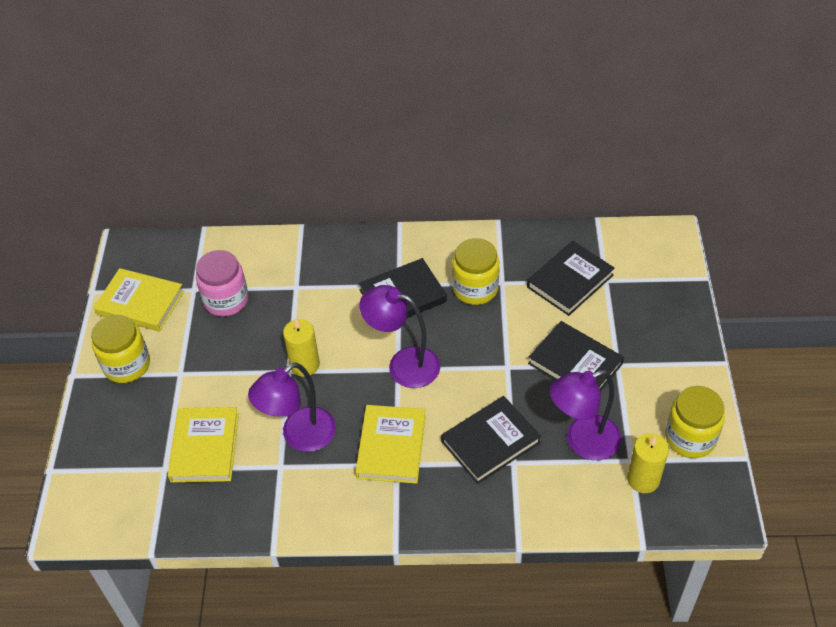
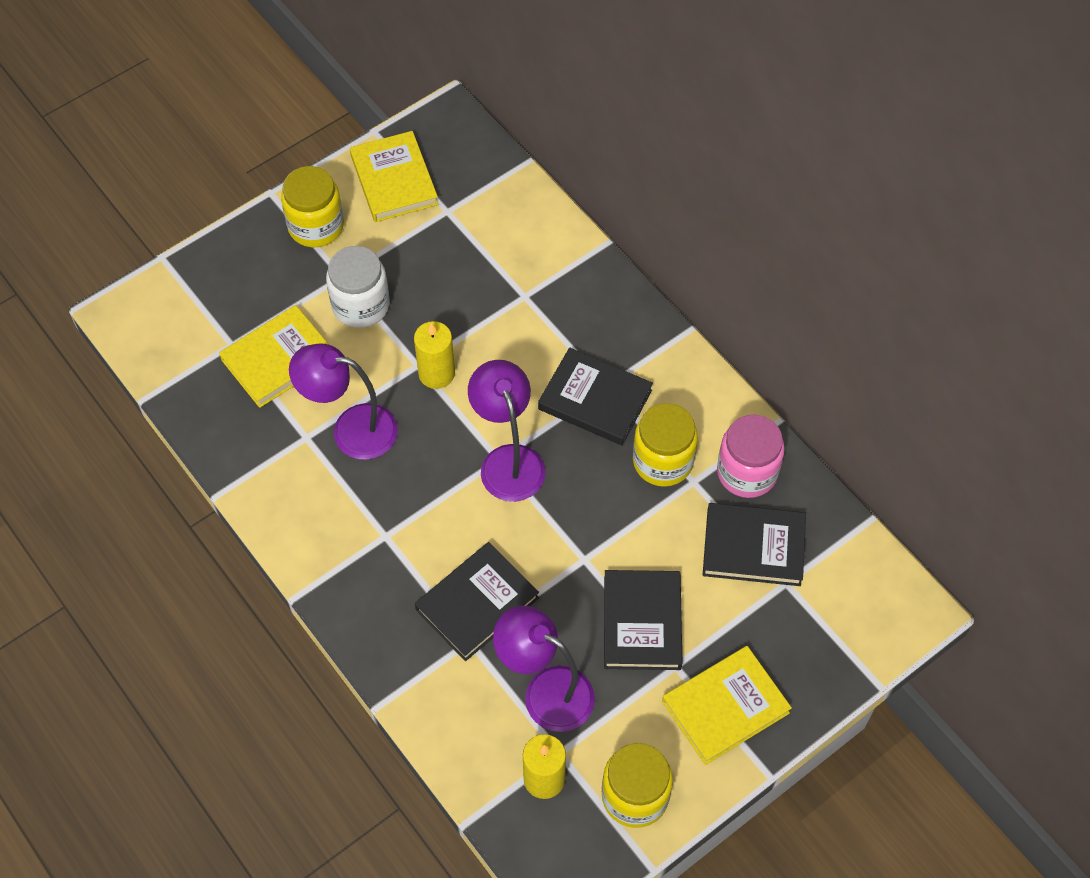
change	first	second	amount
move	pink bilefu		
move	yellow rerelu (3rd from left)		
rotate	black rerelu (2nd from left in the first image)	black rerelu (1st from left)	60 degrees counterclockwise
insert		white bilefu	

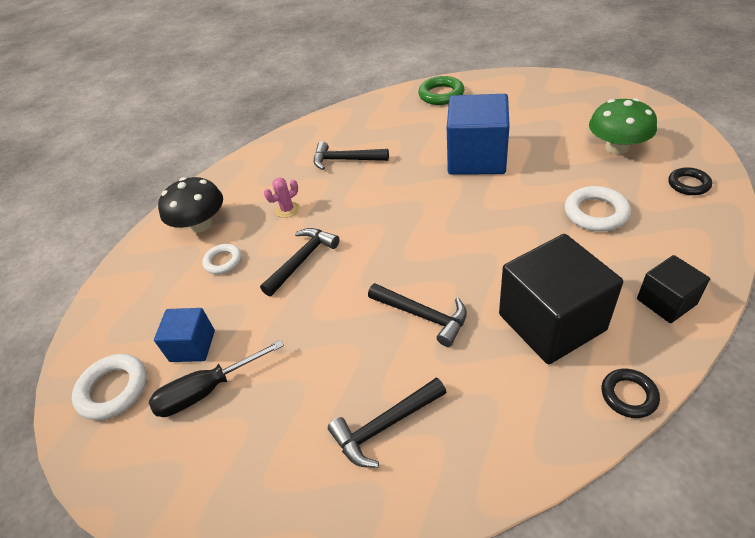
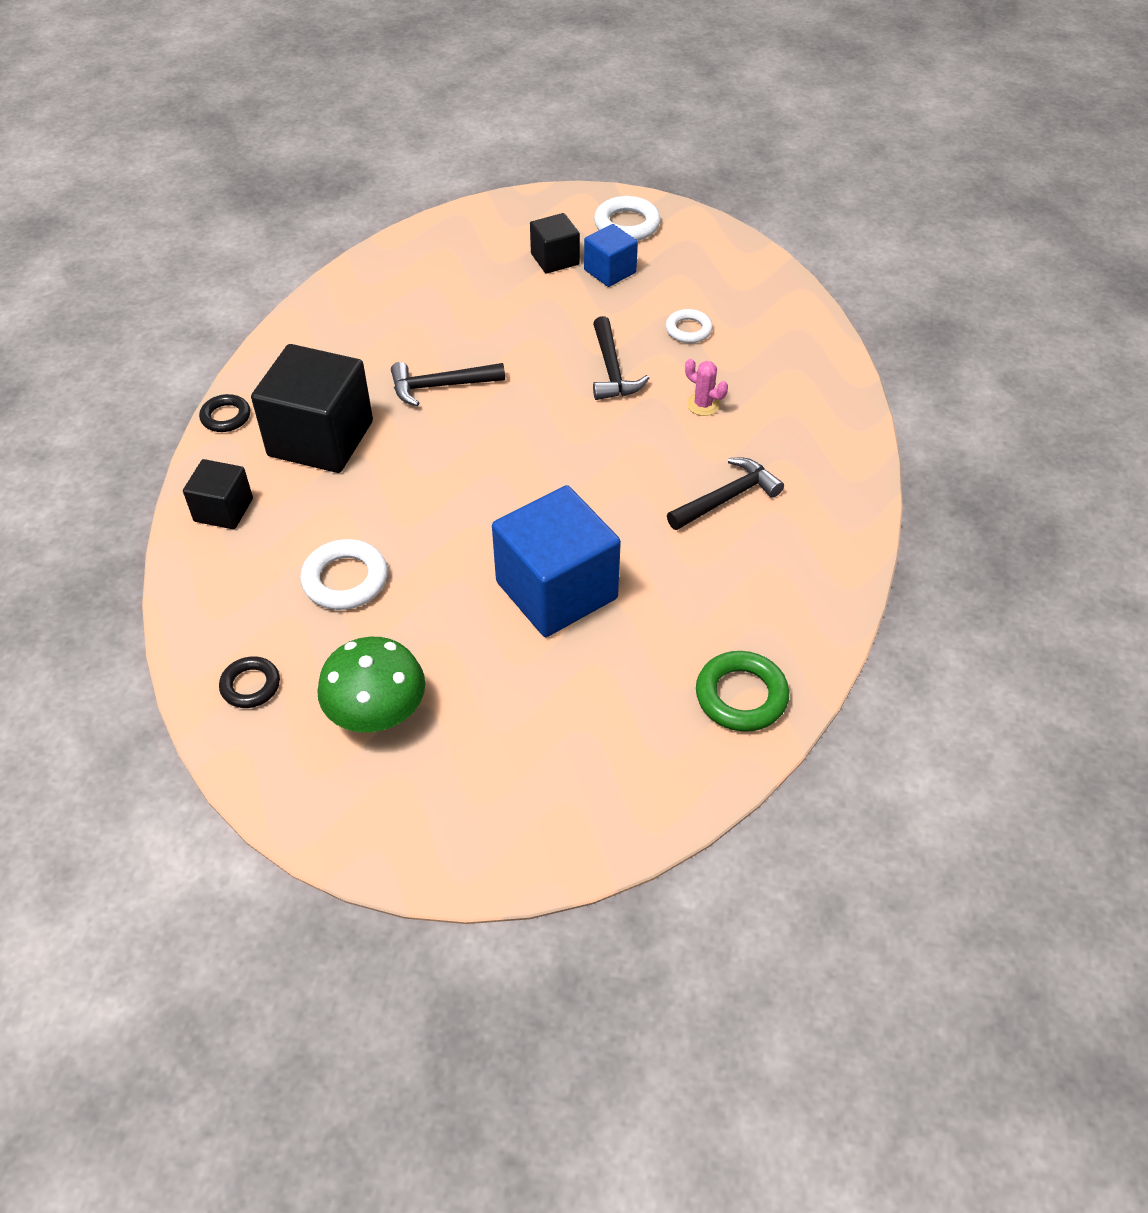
change	first	second	amount
replace	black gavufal	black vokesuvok (3rd from left)	
delete	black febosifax		
rotate	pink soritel		60 degrees counterclockwise
delete	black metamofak (3rd from left)		

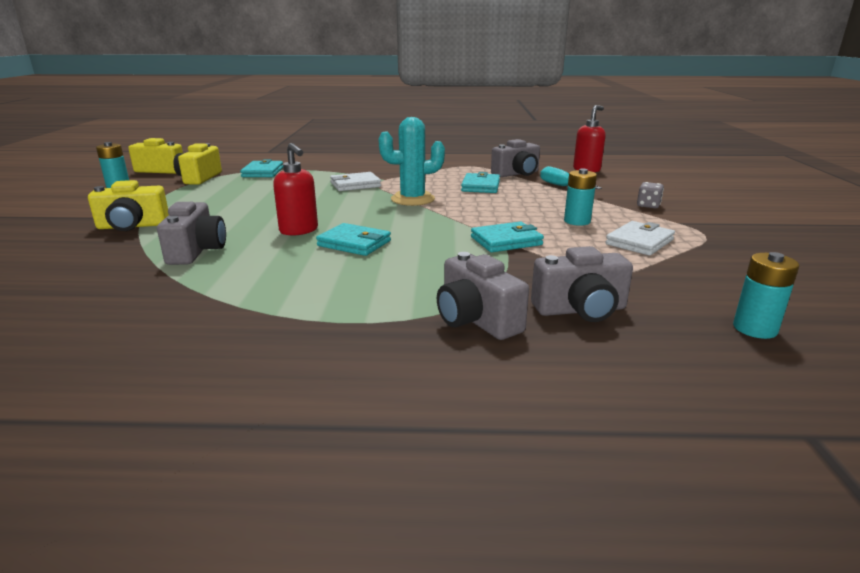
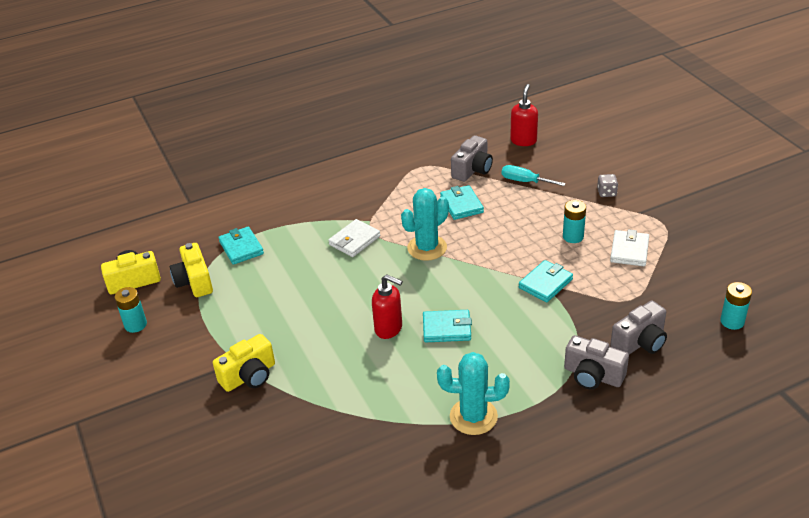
change	first	second	amount
delete	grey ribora (1st from left)		
insert		turquoise soritel (2nd from left)	

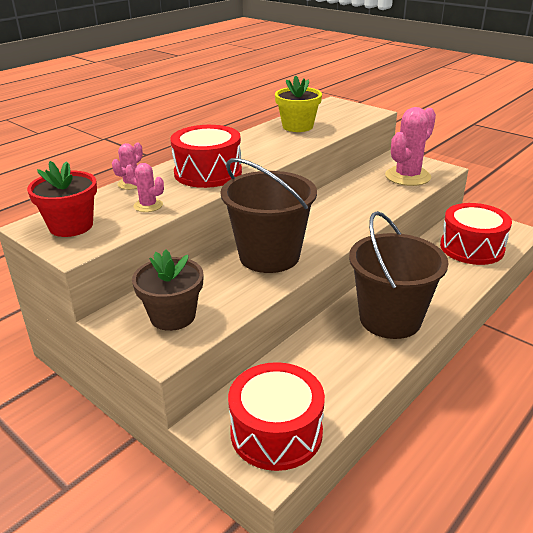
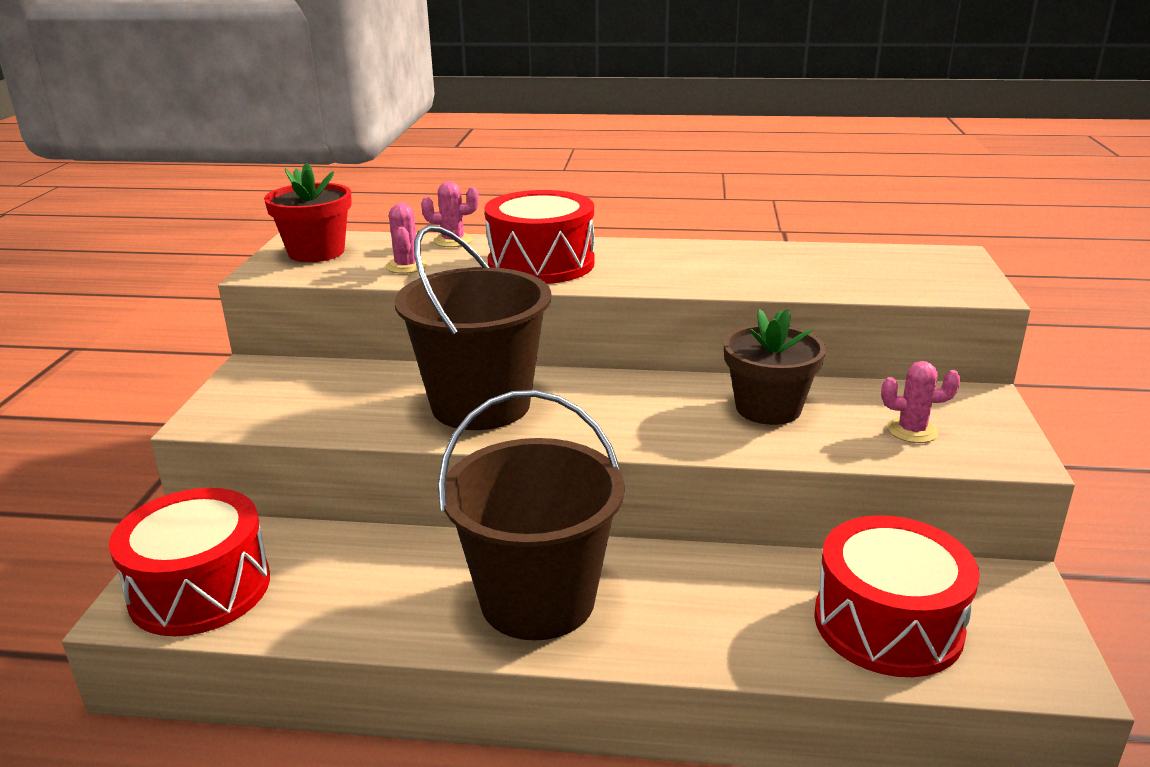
change	first	second	amount
move	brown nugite		
delete	yellow nugite		
resize	pink soritel (3rd from left)		x0.50

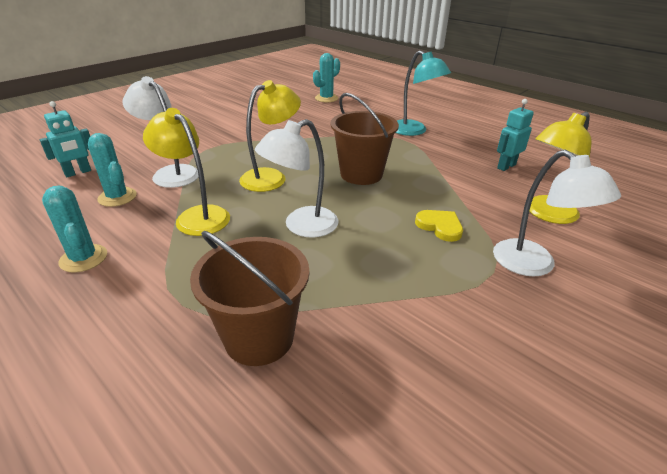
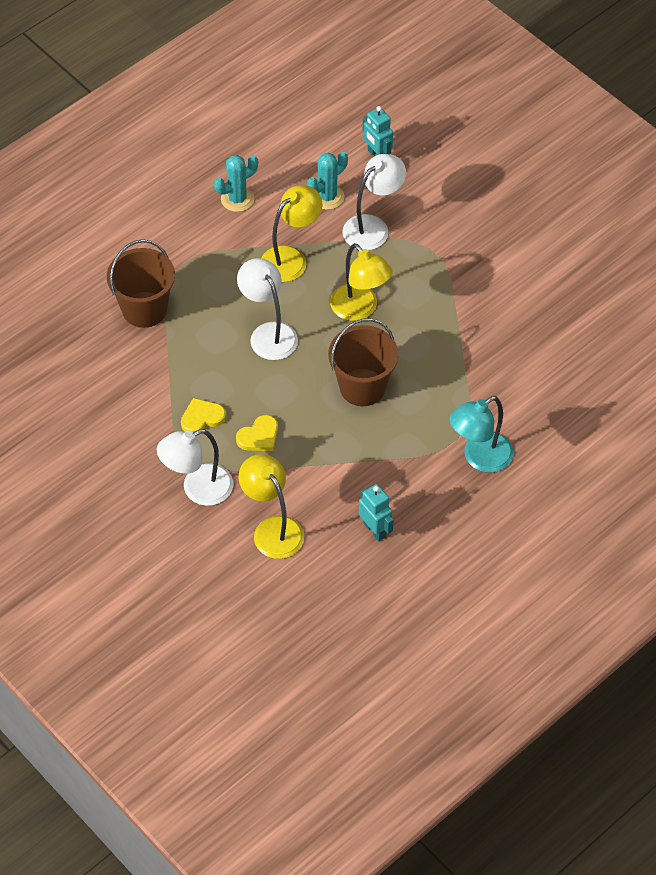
change	first	second	amount
delete	turquoise soritel (3rd from left)		
insert		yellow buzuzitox (1st from left)	

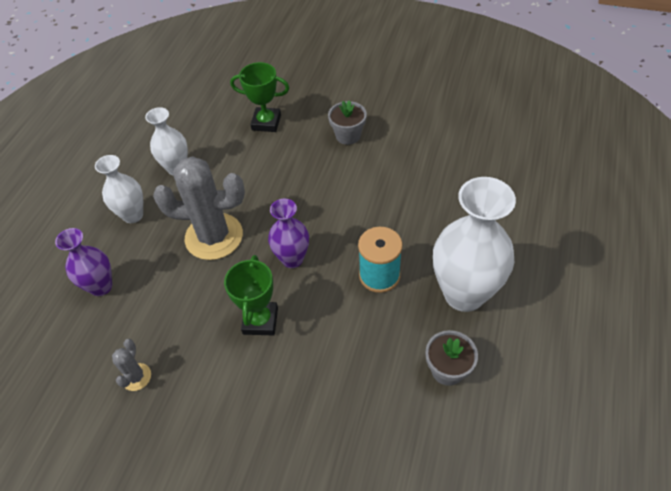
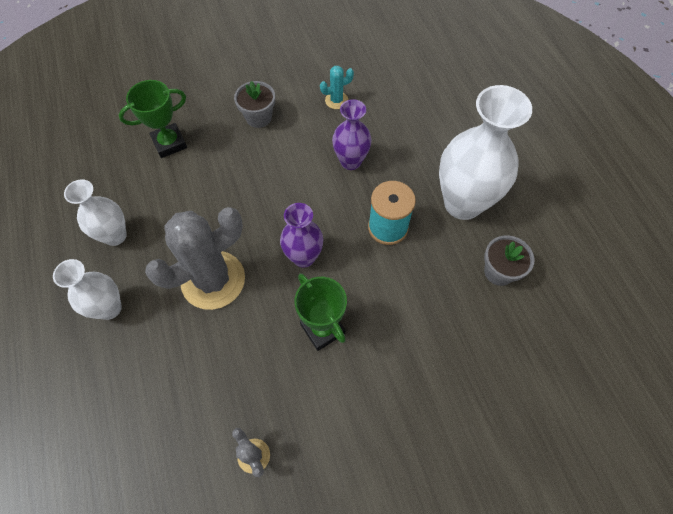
change	first	second	amount
move	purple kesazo (1st from left in the first image)	purple kesazo (2nd from left)	
insert		turquoise soritel	

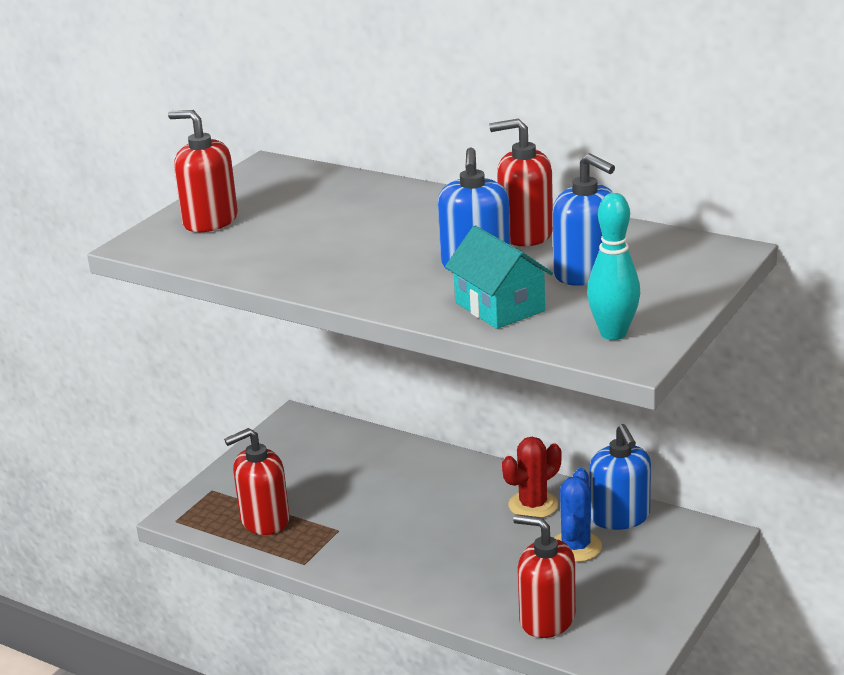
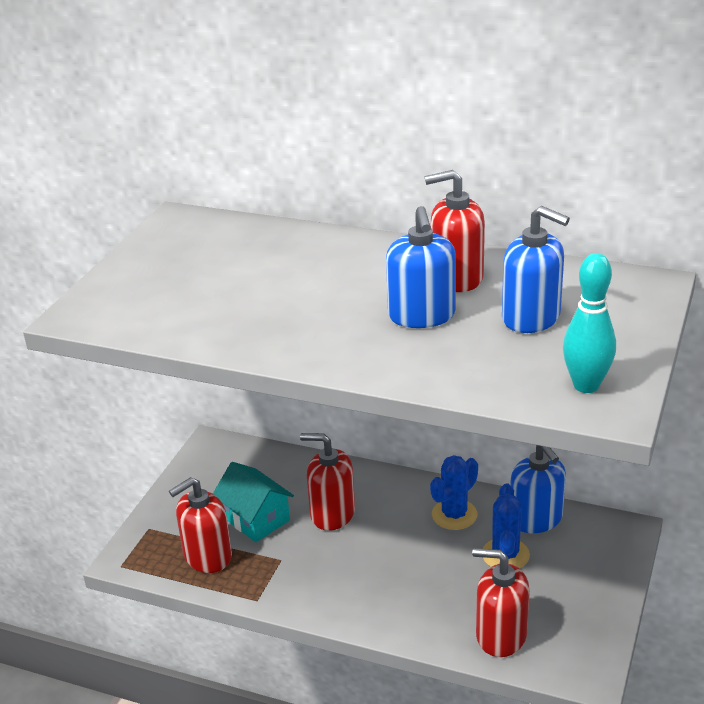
change	first	second	amount
move	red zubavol (1st from left in the first image)	red zubavol (2nd from left)	
move	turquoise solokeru		
recolor	red soritel	blue soritel (1st from left)	

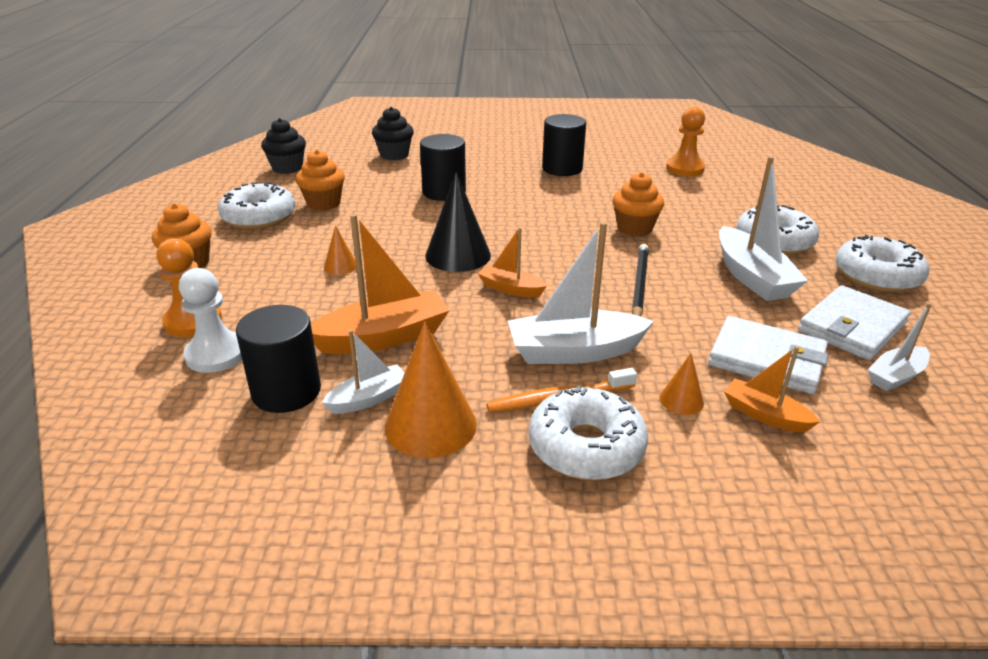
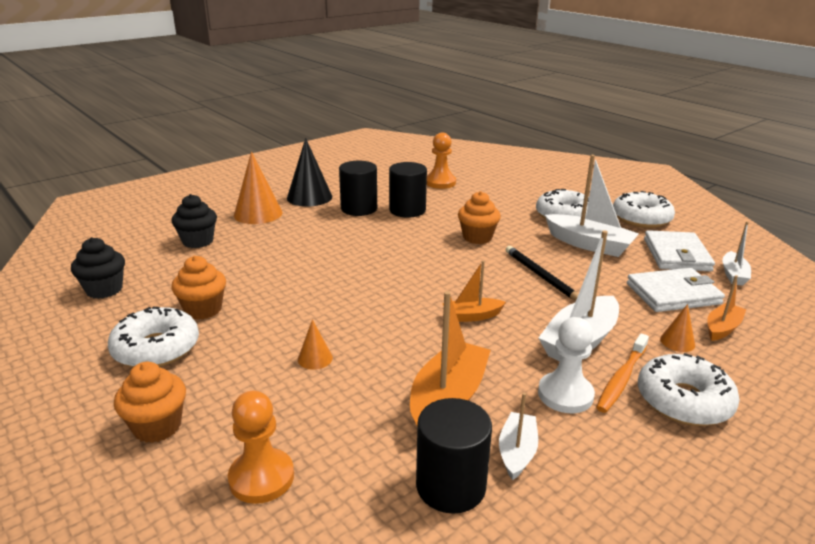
change	first	second	amount
move	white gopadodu		
move	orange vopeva (2nd from left in the first image)	orange vopeva (1st from left)	
move	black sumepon (2nd from left)		
move	black vopeva		
rotate	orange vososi (3rd from left)		135 degrees clockwise

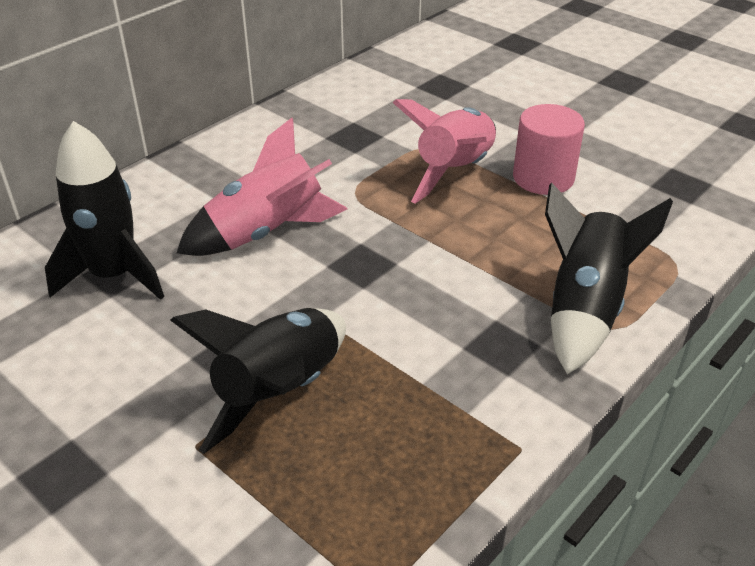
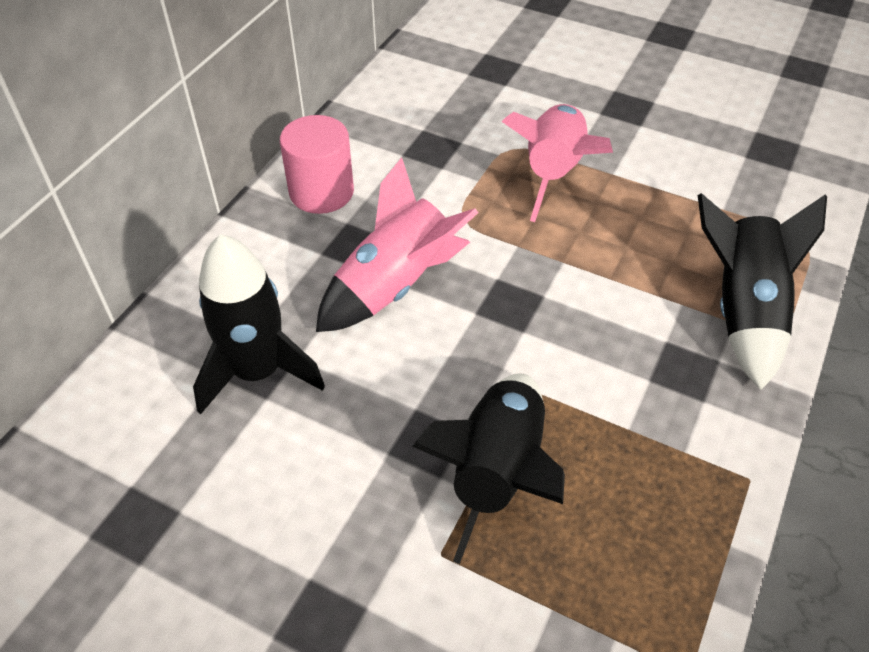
change	first	second	amount
move	pink sumepon		

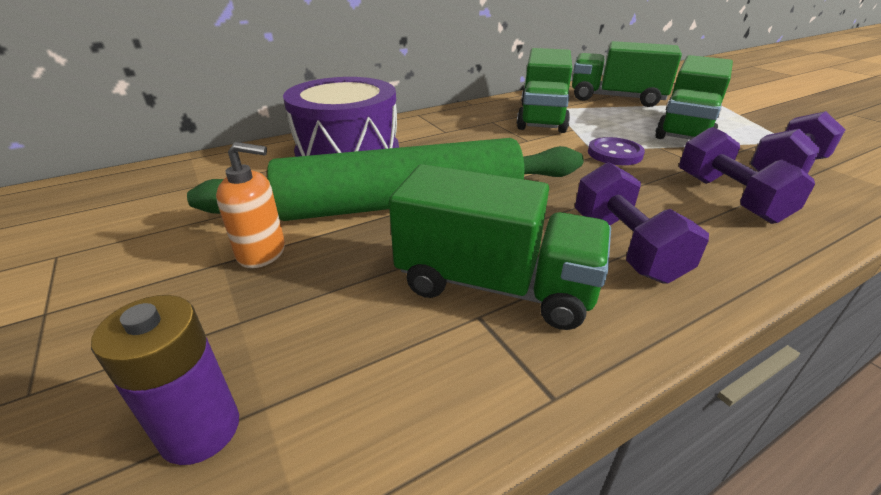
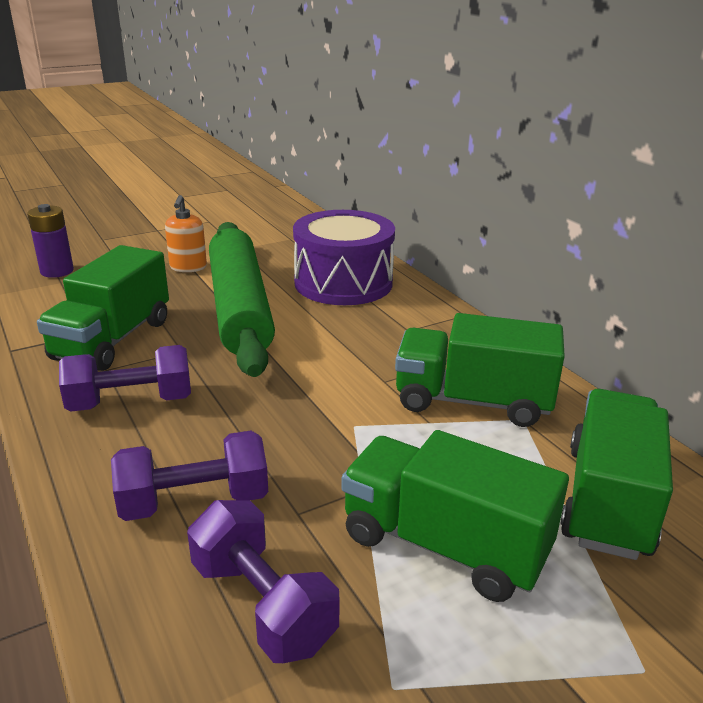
change	first	second	amount
delete	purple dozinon		

